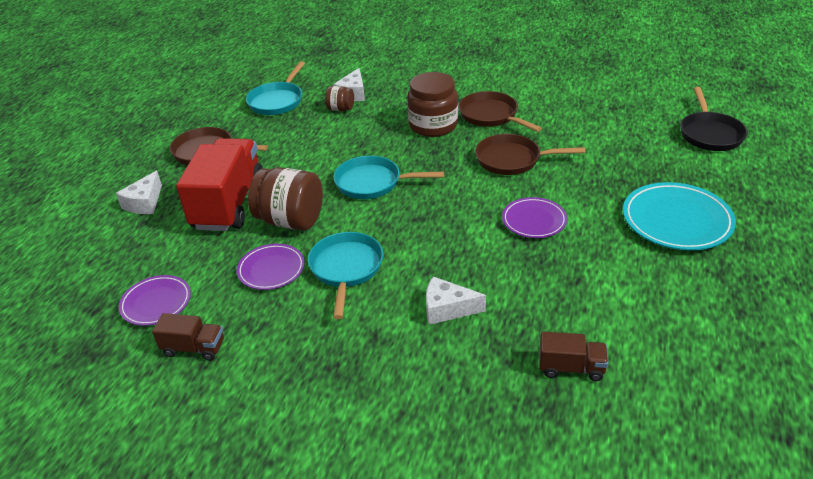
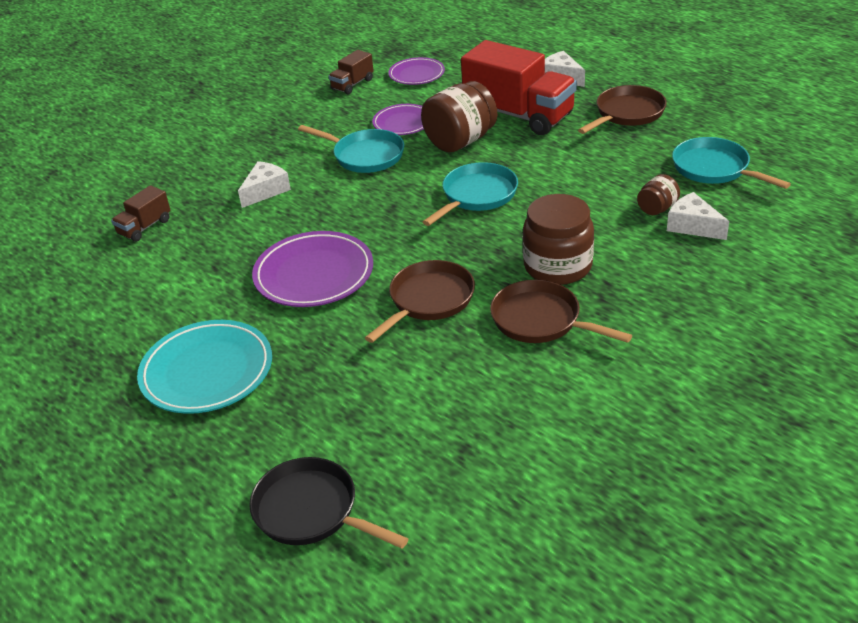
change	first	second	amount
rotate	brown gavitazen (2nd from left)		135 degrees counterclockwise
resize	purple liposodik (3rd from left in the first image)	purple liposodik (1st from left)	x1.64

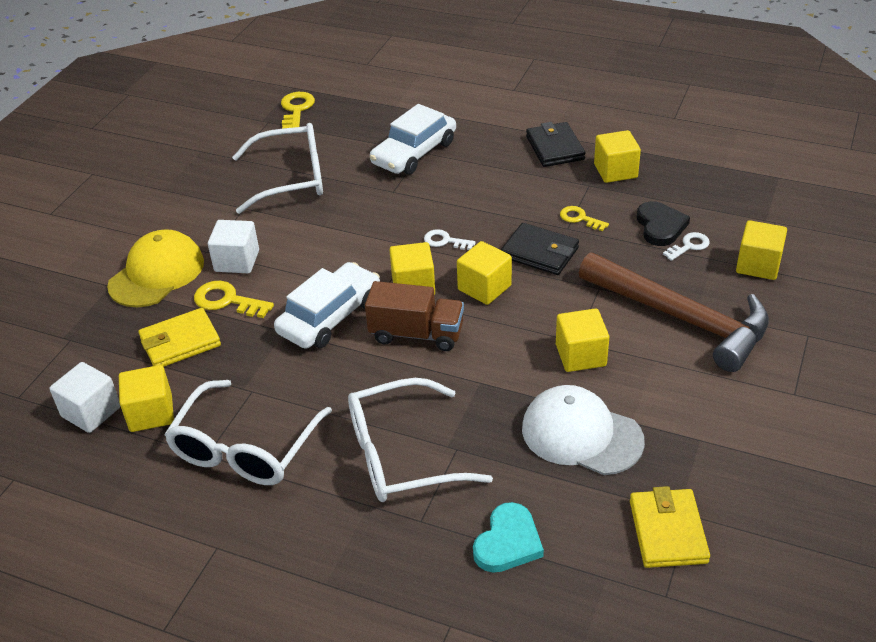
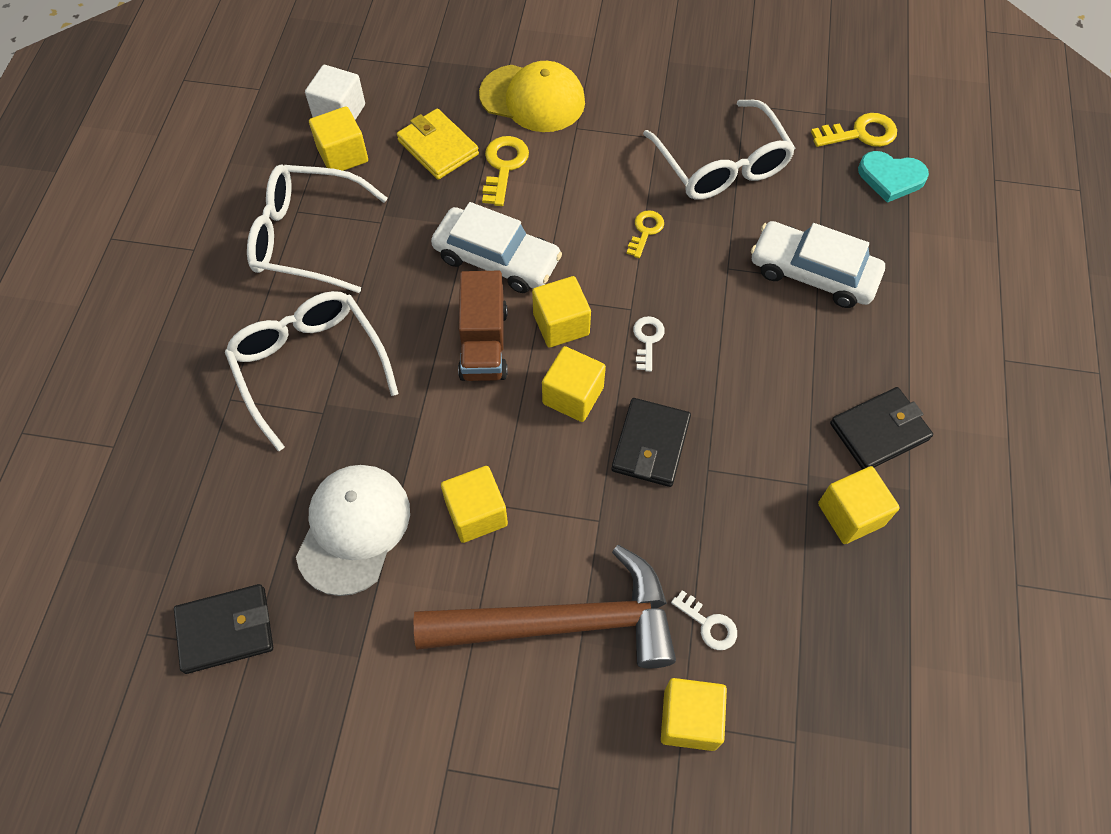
change	first	second	amount
delete	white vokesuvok (2nd from left)		
move	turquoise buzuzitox		
move	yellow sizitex (3rd from left in the first image)	yellow sizitex (2nd from left)	
rotate	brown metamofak		120 degrees counterclockwise
recolor	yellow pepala (2nd from left)	black pepala (1st from left)	
delete	black buzuzitox		

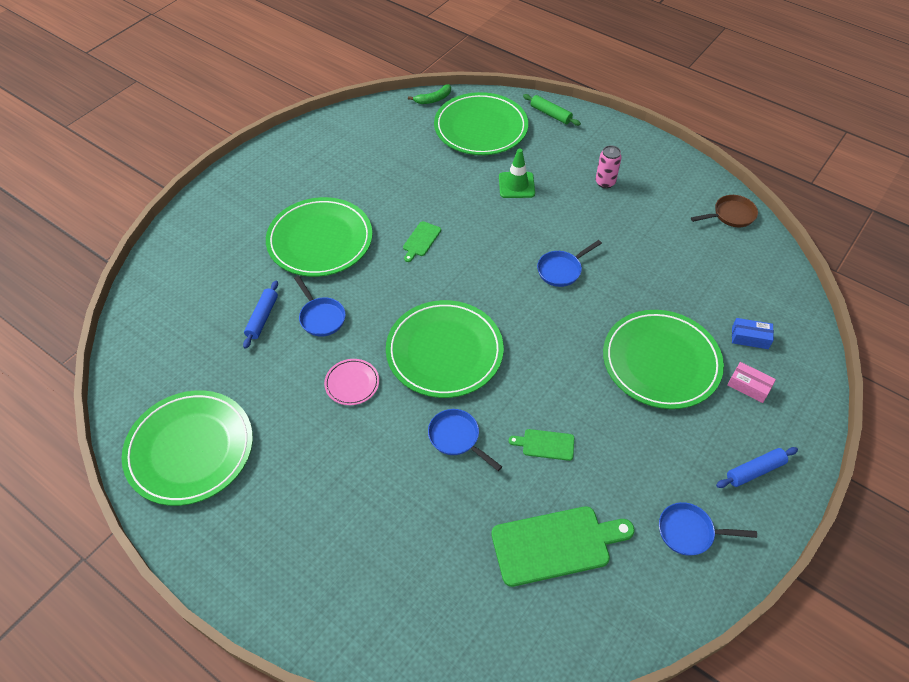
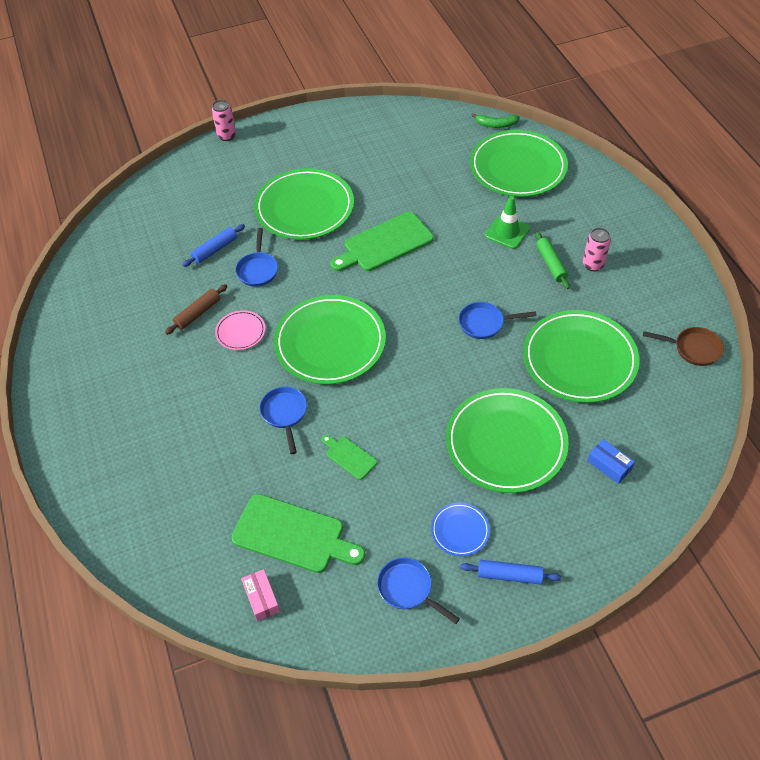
change	first	second	amount
move	green liposodik (1st from left in the first image)	green liposodik (5th from left)	
resize	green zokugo (1st from left in the first image)	green zokugo (3rd from left)	x2.01
move	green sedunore		
move	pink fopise		
insert		brown sedunore	
insert		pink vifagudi (1st from left)	
insert		blue liposodik	

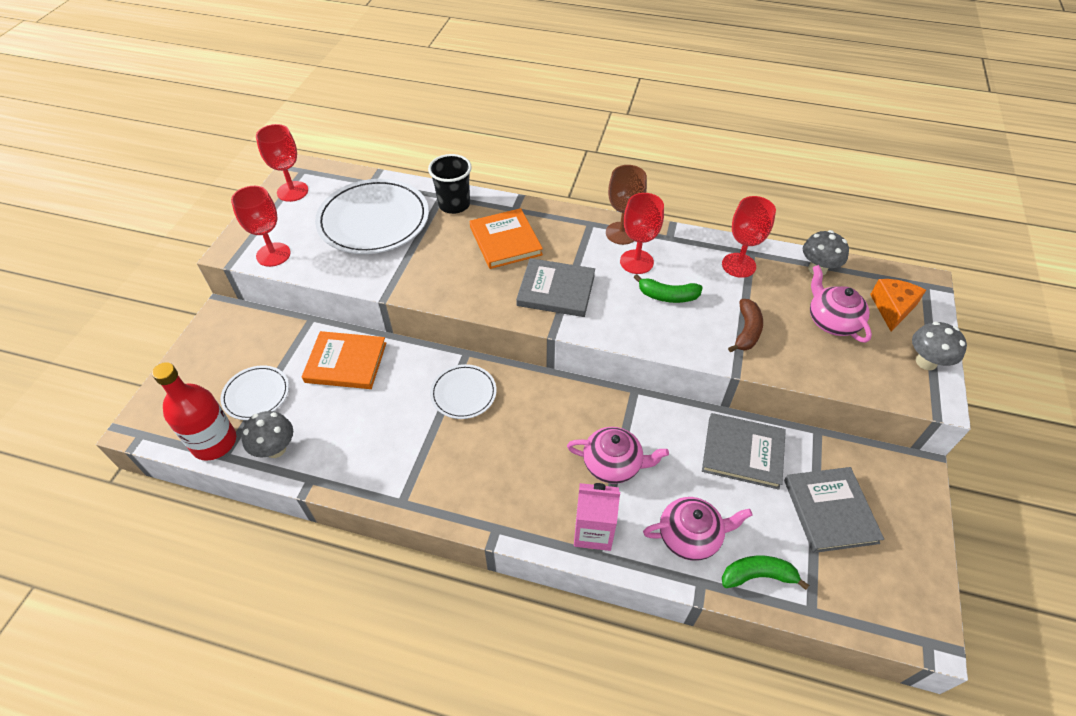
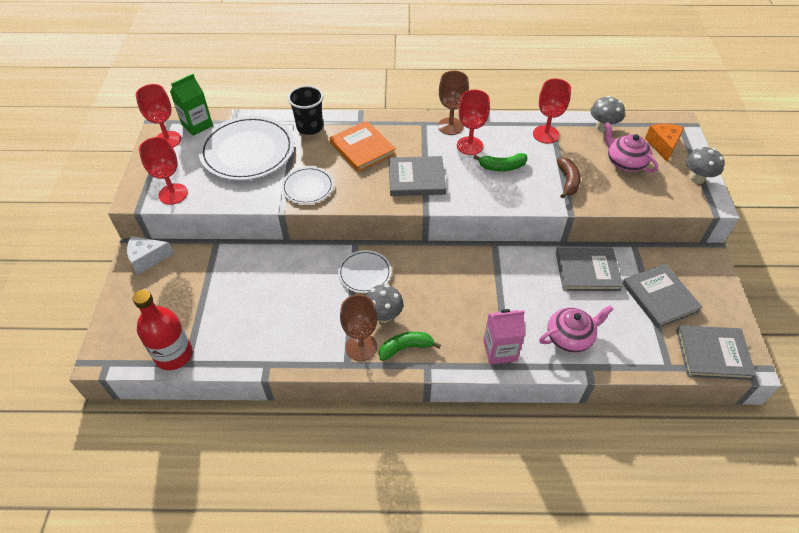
change	first	second	amount
move	white liposodik (1st from left in the first image)	white liposodik (2nd from left)	
move	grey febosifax (1st from left)		
delete	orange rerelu (1st from left)		
delete	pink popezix (1st from left)		
move	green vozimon (2nd from left in the first image)	green vozimon (1st from left)	
insert		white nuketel	
insert		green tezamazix	
insert		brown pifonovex (1st from left)	
insert		grey rerelu (4th from left)	

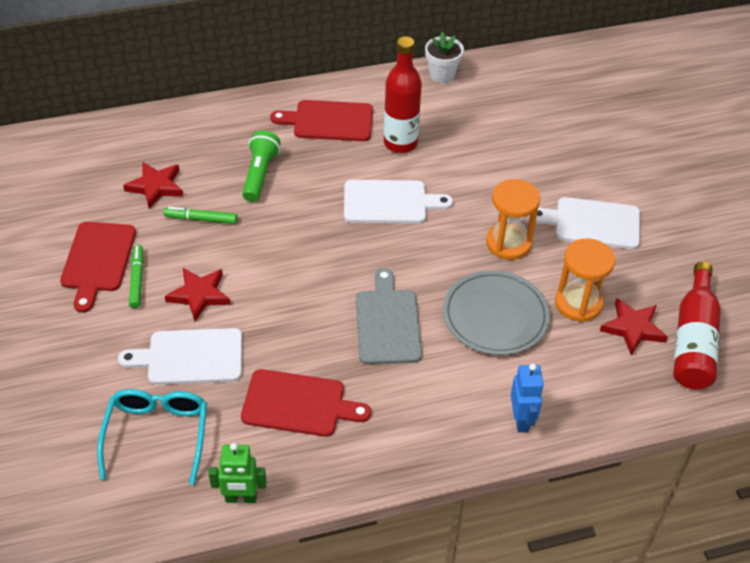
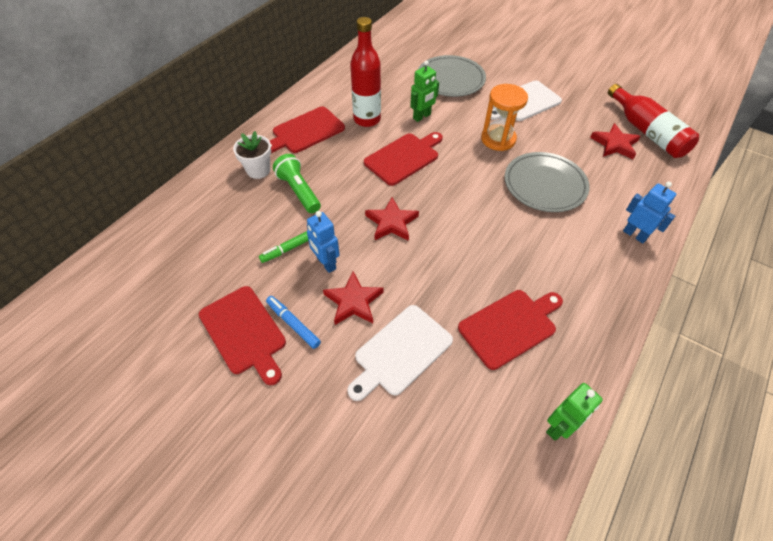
change	first	second	amount
delete	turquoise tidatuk		
move	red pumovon (1st from left in the first image)	red pumovon (2nd from left)	
recolor	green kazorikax (1st from left)	blue kazorikax	
recolor	white zokugo (2nd from left)	red zokugo (3rd from left)	
delete	grey zokugo		
move	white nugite		
delete	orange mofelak (2nd from left)		
insert		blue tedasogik (1st from left)	
insert		green tedasogik (1st from left)	
insert		grey liposodik (1st from left)	

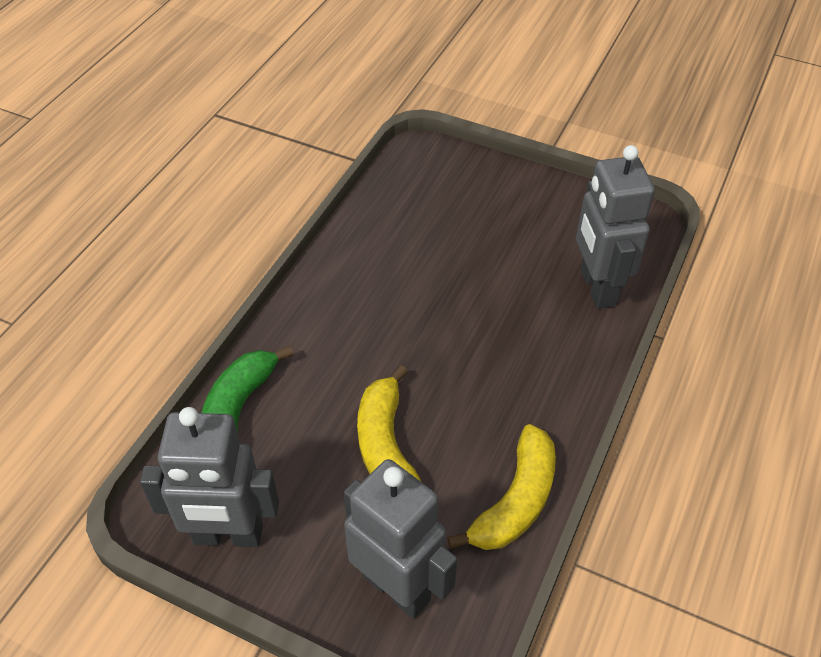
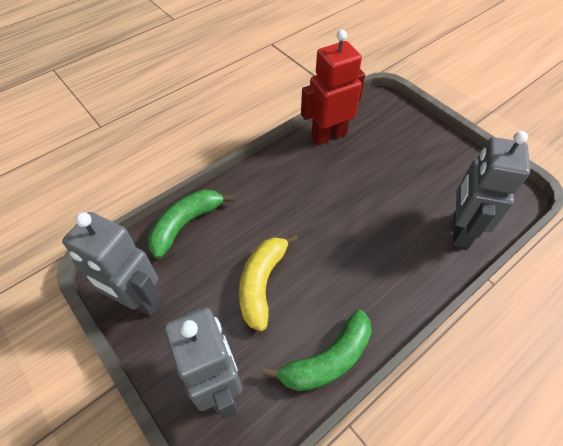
change	first	second	amount
recolor	yellow vozimon (2nd from left)	green vozimon (2nd from left)	
insert		red tedasogik	

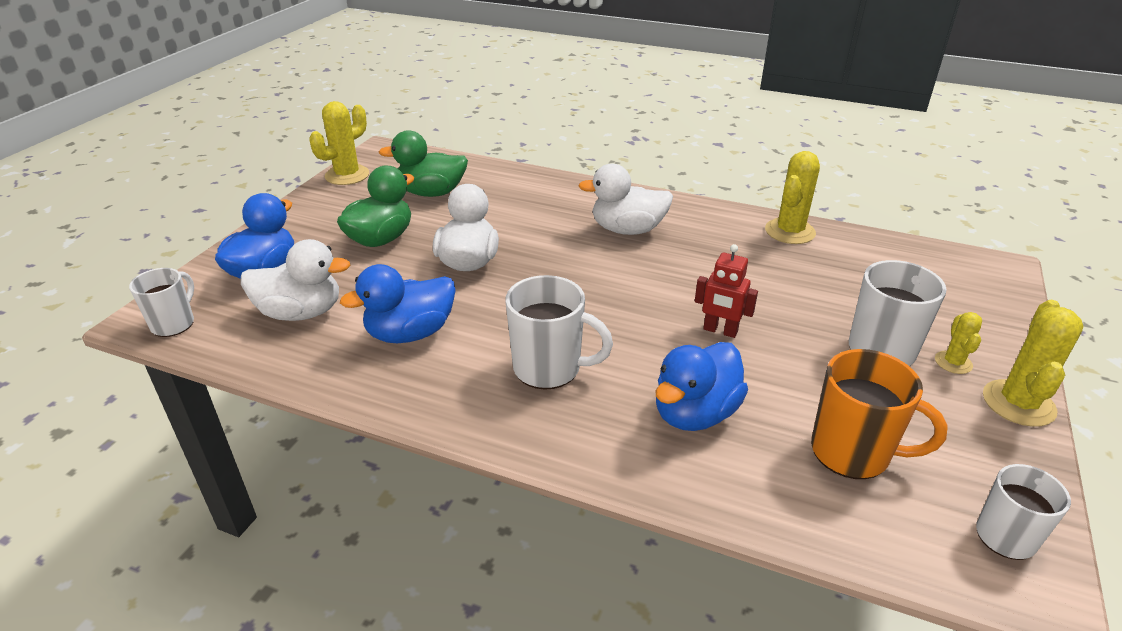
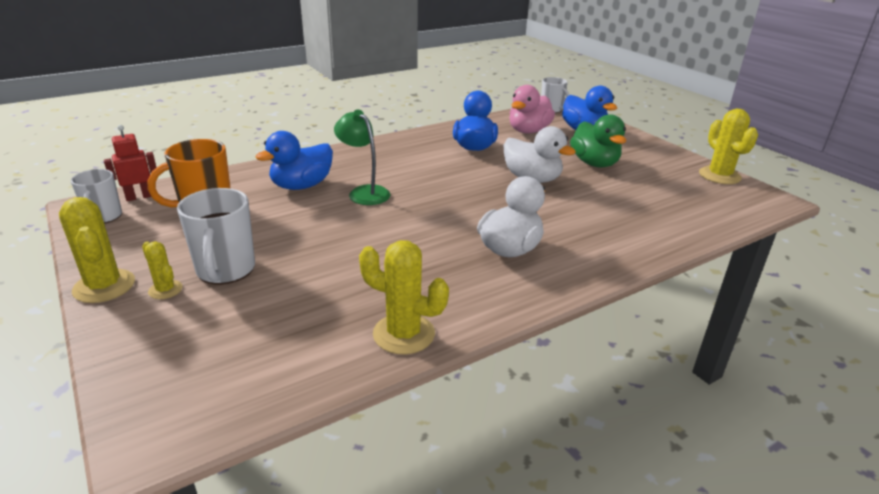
change	first	second	amount
recolor	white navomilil (1st from left)	pink navomilil	
delete	green navomilil (2nd from left)		
delete	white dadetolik (2nd from left)		
rotate	blue navomilil (3rd from left in the first image)	blue navomilil (1st from left)	120 degrees counterclockwise
move	red tedasogik		
rotate	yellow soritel (2nd from left in the first image)	yellow soritel (3rd from left)	45 degrees counterclockwise
insert		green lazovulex	

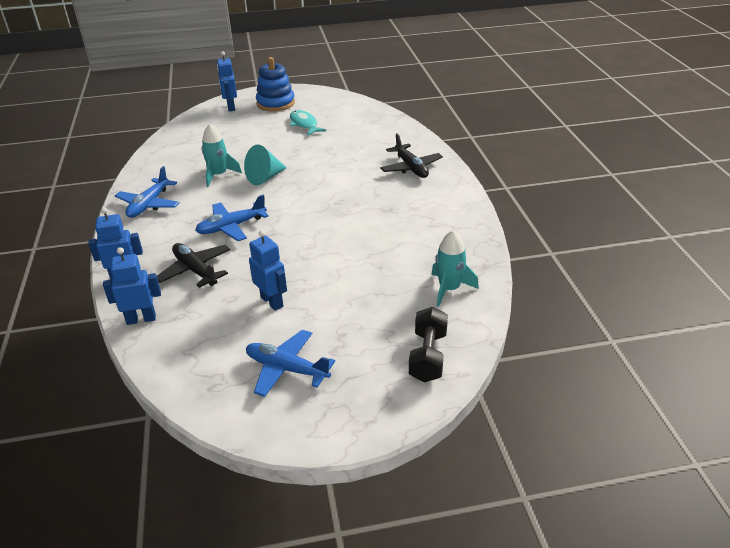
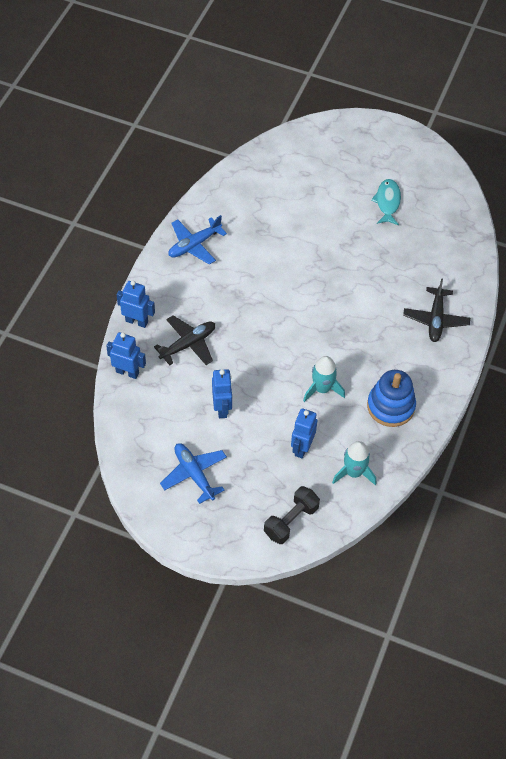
change	first	second	amount
rotate	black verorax (1st from left)		60 degrees clockwise
delete	blue verorax (2nd from left)		
move	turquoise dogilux (1st from left)		
move	blue tedasogik (3rd from left in the first image)	blue tedasogik (4th from left)	
delete	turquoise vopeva		
move	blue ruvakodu		

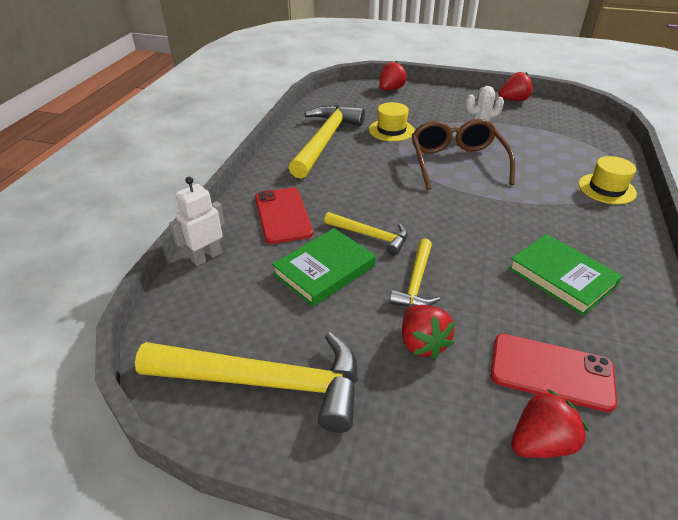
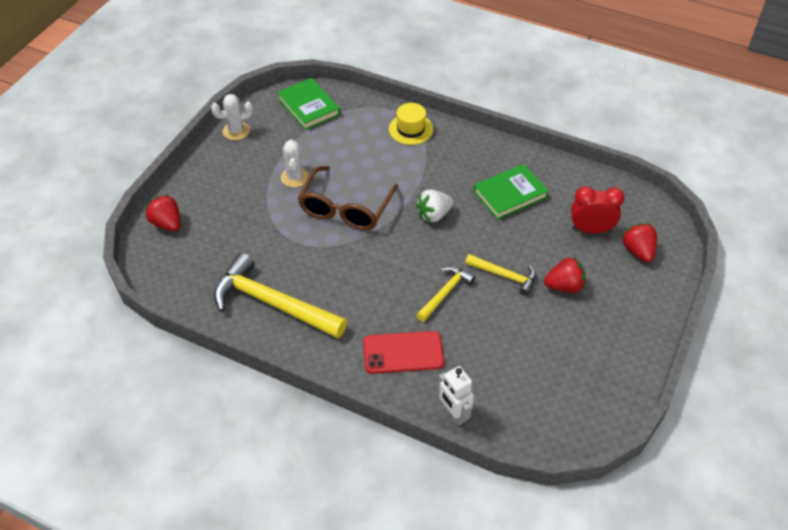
change	first	second	amount
delete	yellow metamofak (1st from left)		
move	green rerelu (1st from left)		
delete	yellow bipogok (1st from left)		
rotate	brown tidatuk		75 degrees counterclockwise
replace	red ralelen (2nd from left)	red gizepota	
replace	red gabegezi (3rd from left)	white soritel (1st from left)	
insert		white gabegezi	

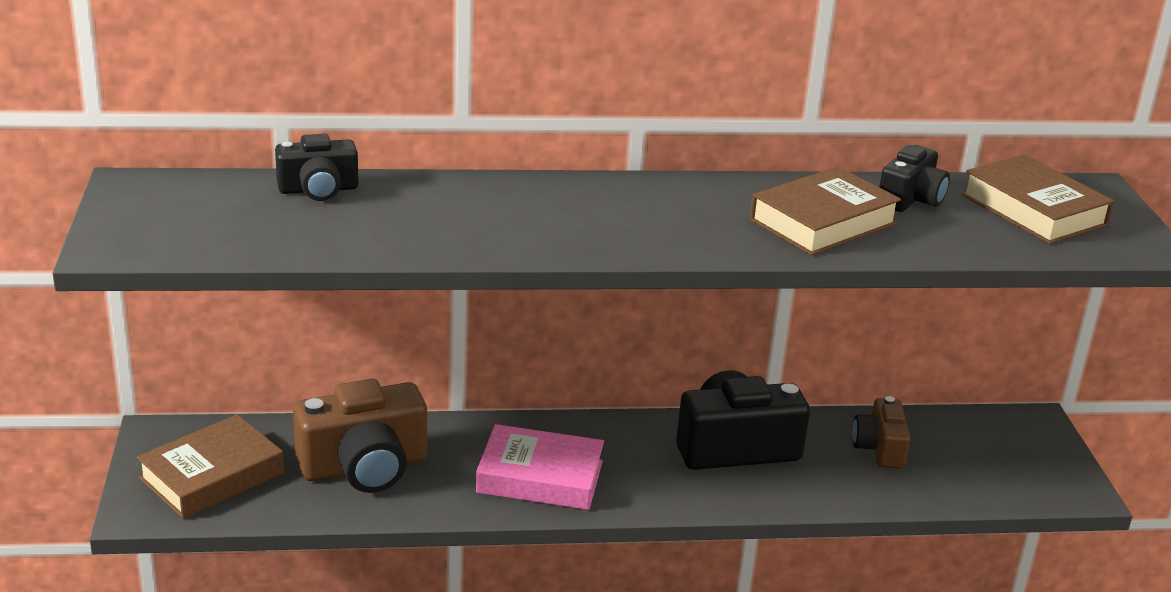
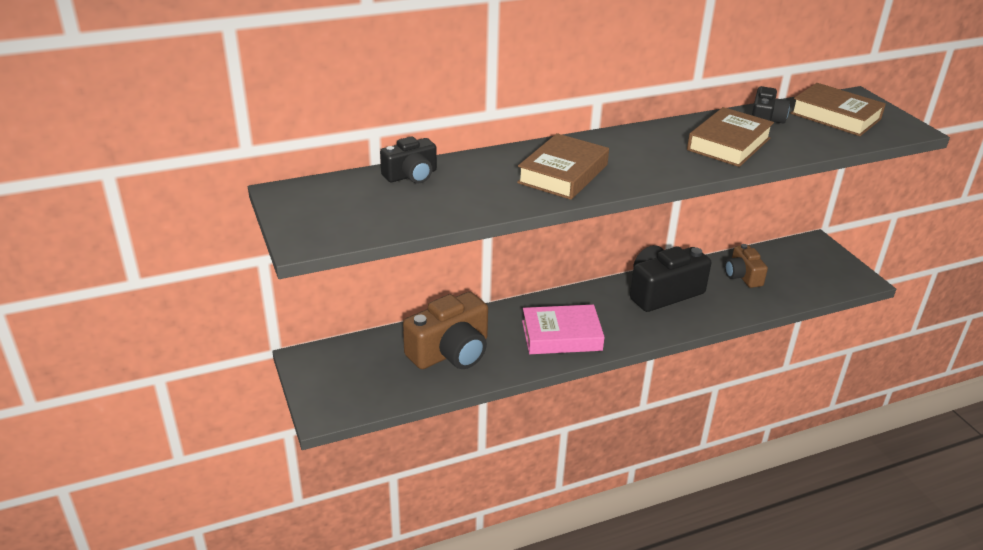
change	first	second	amount
move	brown rerelu (1st from left)		

